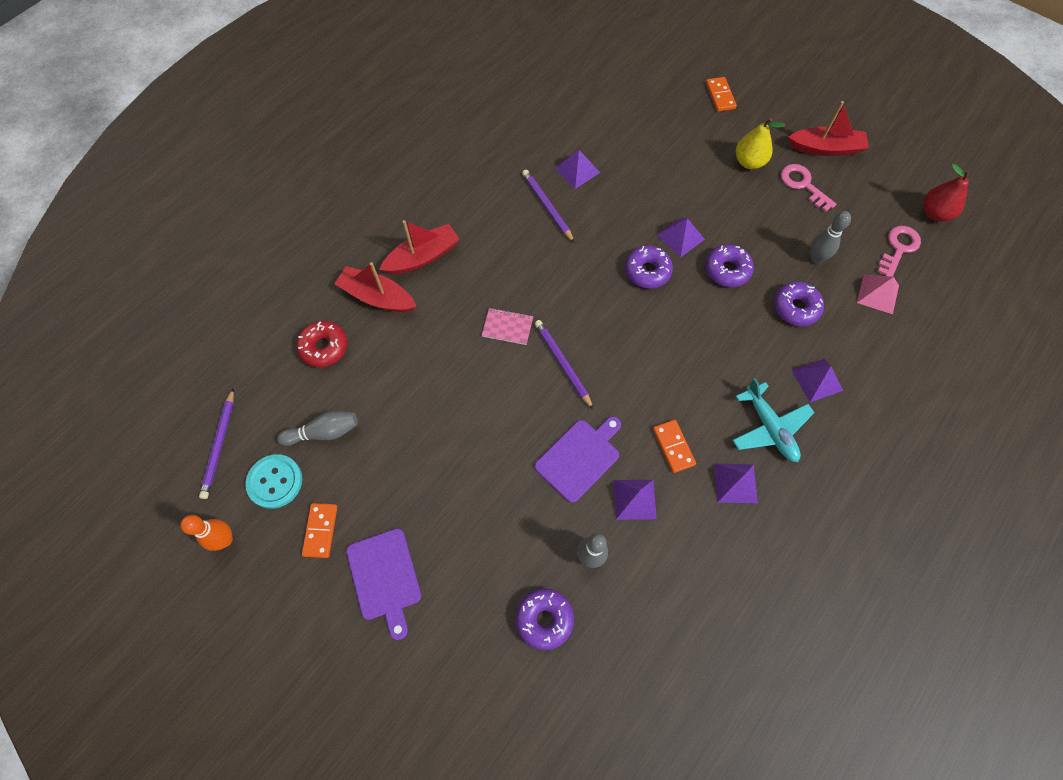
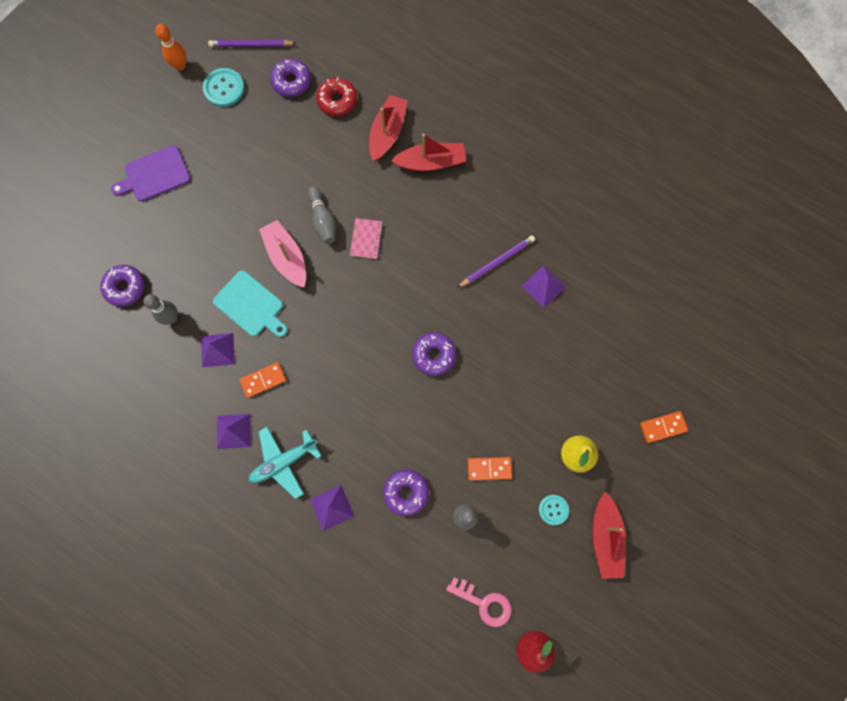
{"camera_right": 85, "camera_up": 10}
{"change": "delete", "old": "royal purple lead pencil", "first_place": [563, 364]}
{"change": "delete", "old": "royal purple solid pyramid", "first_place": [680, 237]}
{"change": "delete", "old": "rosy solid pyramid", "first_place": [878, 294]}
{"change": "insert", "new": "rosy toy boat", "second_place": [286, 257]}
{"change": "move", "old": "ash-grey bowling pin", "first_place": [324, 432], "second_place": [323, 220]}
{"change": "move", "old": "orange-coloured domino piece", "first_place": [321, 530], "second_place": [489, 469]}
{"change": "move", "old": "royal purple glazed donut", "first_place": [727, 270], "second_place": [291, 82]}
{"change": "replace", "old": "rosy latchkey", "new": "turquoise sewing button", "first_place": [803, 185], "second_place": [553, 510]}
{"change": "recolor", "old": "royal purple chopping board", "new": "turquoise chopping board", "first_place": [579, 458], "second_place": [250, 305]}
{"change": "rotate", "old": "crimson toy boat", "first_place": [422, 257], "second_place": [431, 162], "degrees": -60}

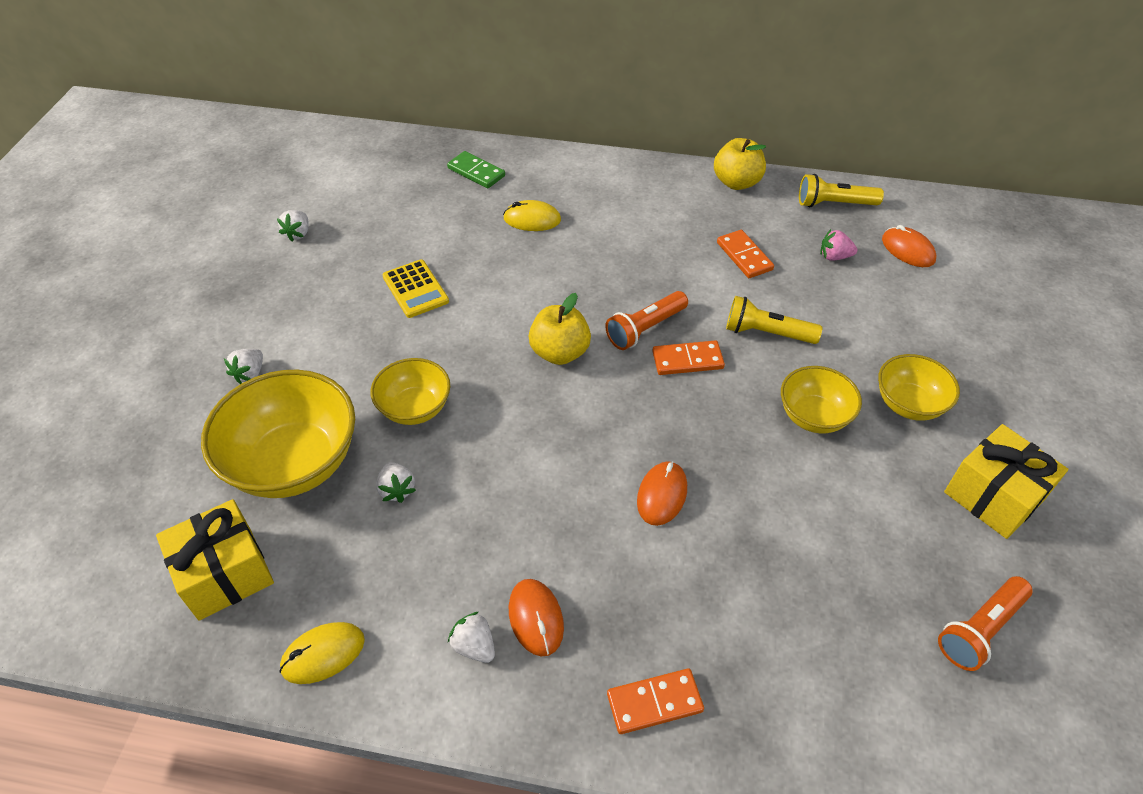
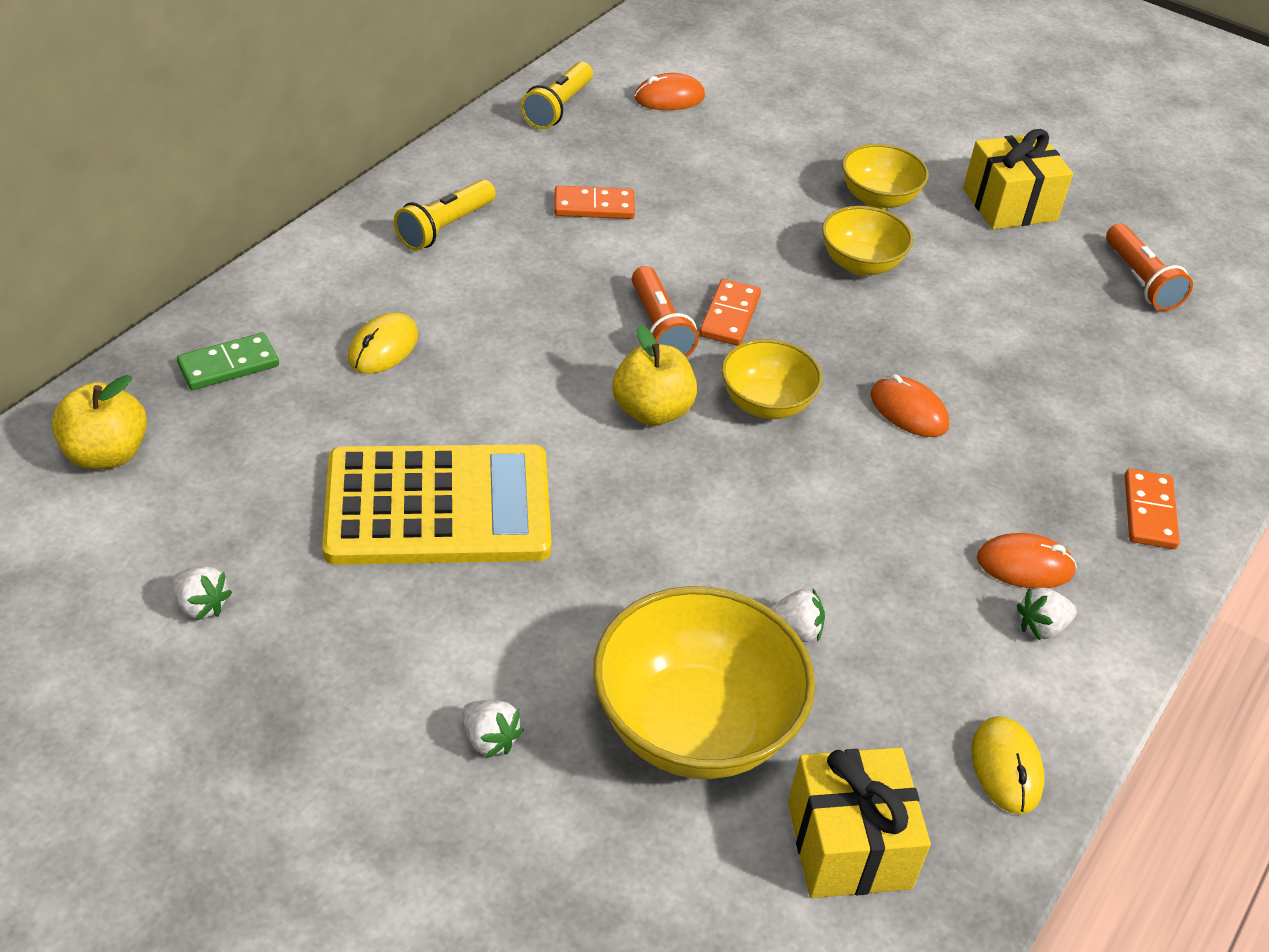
{"camera_right": -70, "camera_up": -5}
{"change": "delete", "old": "rosy berry", "first_place": [834, 257]}
{"change": "move", "old": "bright yellow bowl", "first_place": [415, 408], "second_place": [766, 404]}
{"change": "move", "old": "bright yellow toy apple", "first_place": [736, 182], "second_place": [106, 454]}
{"change": "move", "old": "bright yellow torch", "first_place": [767, 333], "second_place": [445, 227]}
{"change": "resize", "old": "bright yellow calculator", "first_place": [415, 289], "second_place": [438, 507], "factor": 2.05}

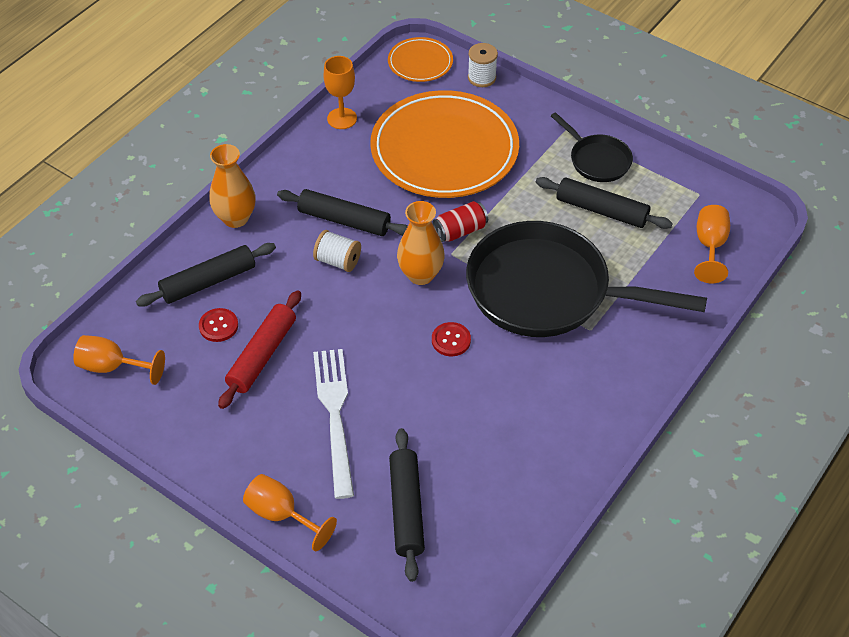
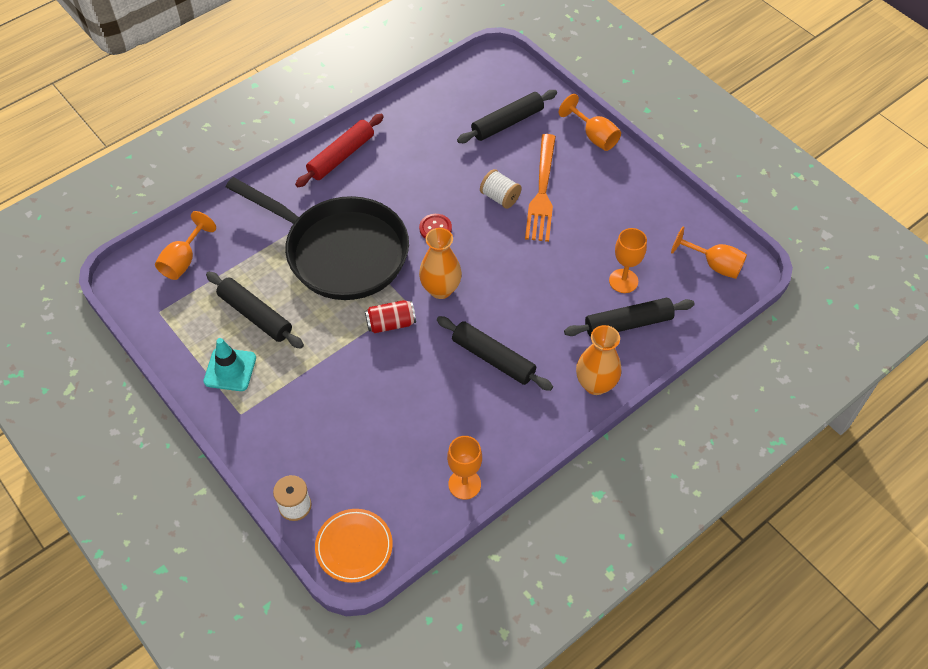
{"camera_right": -165, "camera_up": 5}
{"change": "delete", "old": "orange-coloured plate", "first_place": [444, 150]}
{"change": "move", "old": "crimson dough roller", "first_place": [262, 355], "second_place": [341, 156]}
{"change": "move", "old": "snow-white reel of thread", "first_place": [338, 261], "second_place": [500, 197]}
{"change": "replace", "old": "crimson sewing button", "new": "orange-coloured chalice", "first_place": [218, 326], "second_place": [623, 281]}
{"change": "replace", "old": "ebony skillet", "new": "turquoise road cone", "first_place": [597, 160], "second_place": [230, 369]}
{"change": "recolor", "old": "snow-white table fork", "new": "orange-coloured table fork", "first_place": [334, 414], "second_place": [542, 193]}
{"change": "rotate", "old": "ebony dough roller", "first_place": [406, 508], "second_place": [507, 123], "degrees": 45}

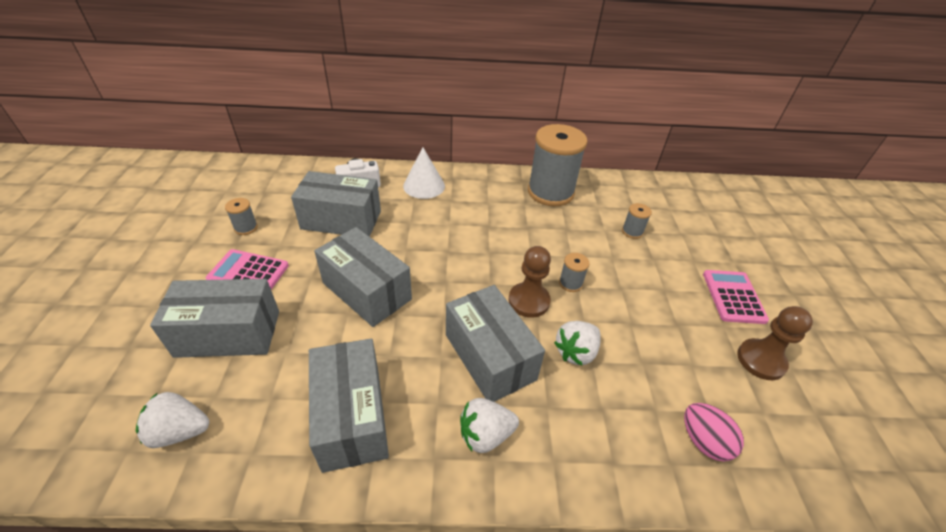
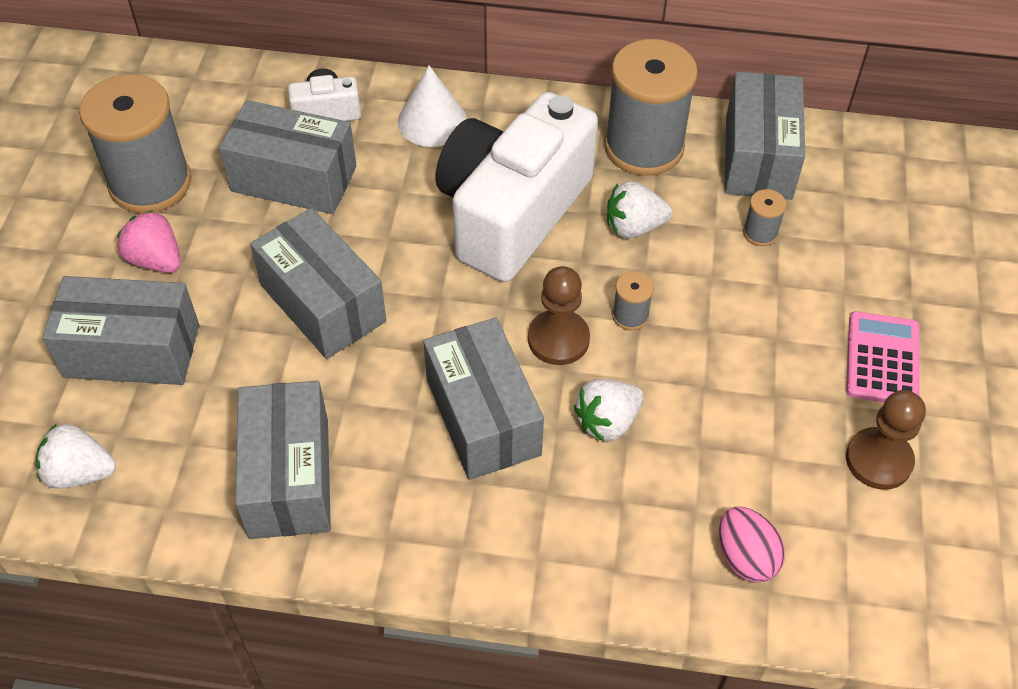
{"camera_right": 10, "camera_up": 10}
{"change": "insert", "new": "snow-white photo camera", "second_place": [512, 212]}
{"change": "insert", "new": "ash-grey parcel", "second_place": [758, 157]}
{"change": "move", "old": "snow-white berry", "first_place": [485, 434], "second_place": [634, 227]}
{"change": "replace", "old": "rosy calculator", "new": "rosy berry", "first_place": [248, 272], "second_place": [156, 260]}
{"change": "resize", "old": "ash-grey reel of thread", "first_place": [246, 228], "second_place": [150, 183], "factor": 2.4}

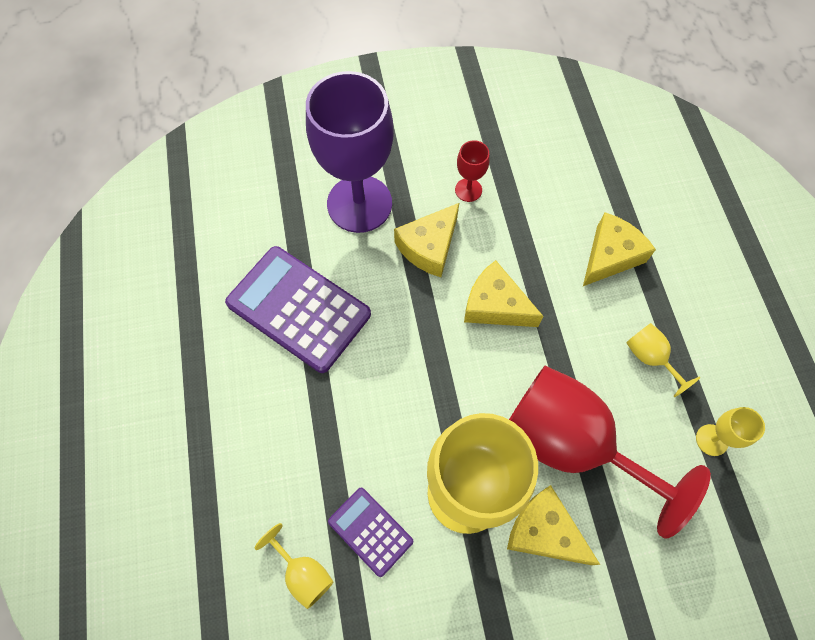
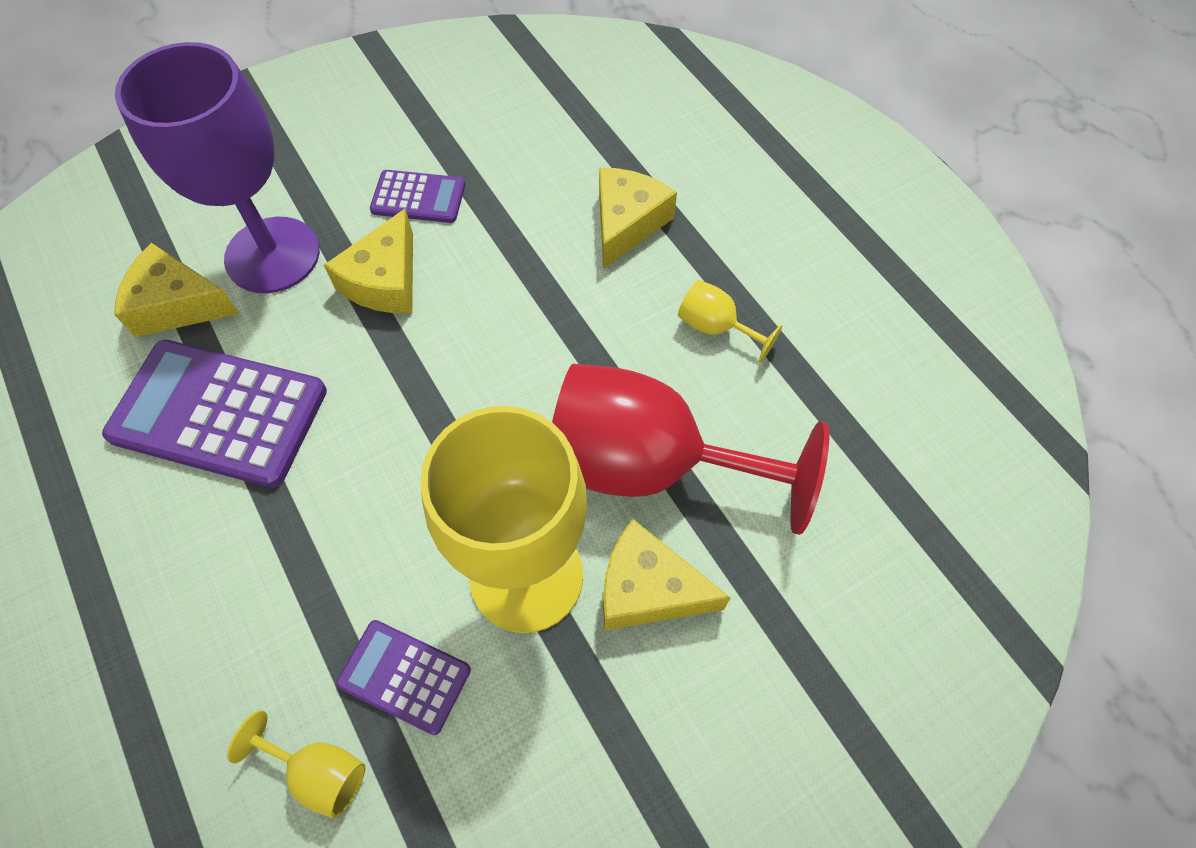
{"camera_right": -20, "camera_up": -5}
{"change": "delete", "old": "bright yellow chalice", "first_place": [712, 440]}
{"change": "move", "old": "bright yellow piece of cheese", "first_place": [495, 305], "second_place": [177, 305]}
{"change": "replace", "old": "crimson chalice", "new": "royal purple calculator", "first_place": [468, 190], "second_place": [418, 197]}

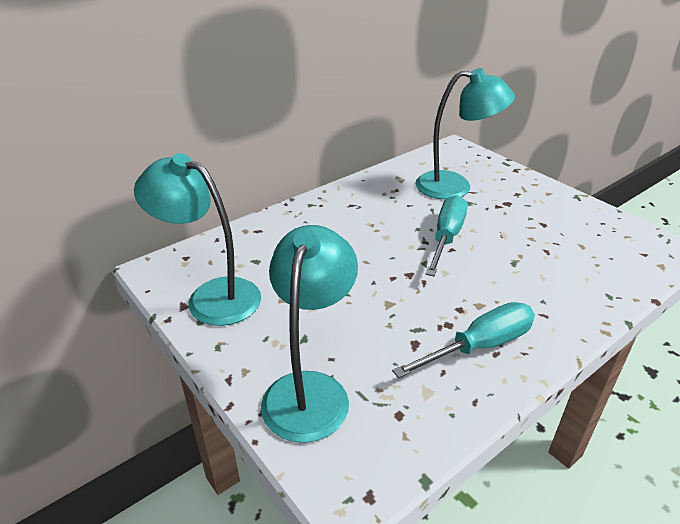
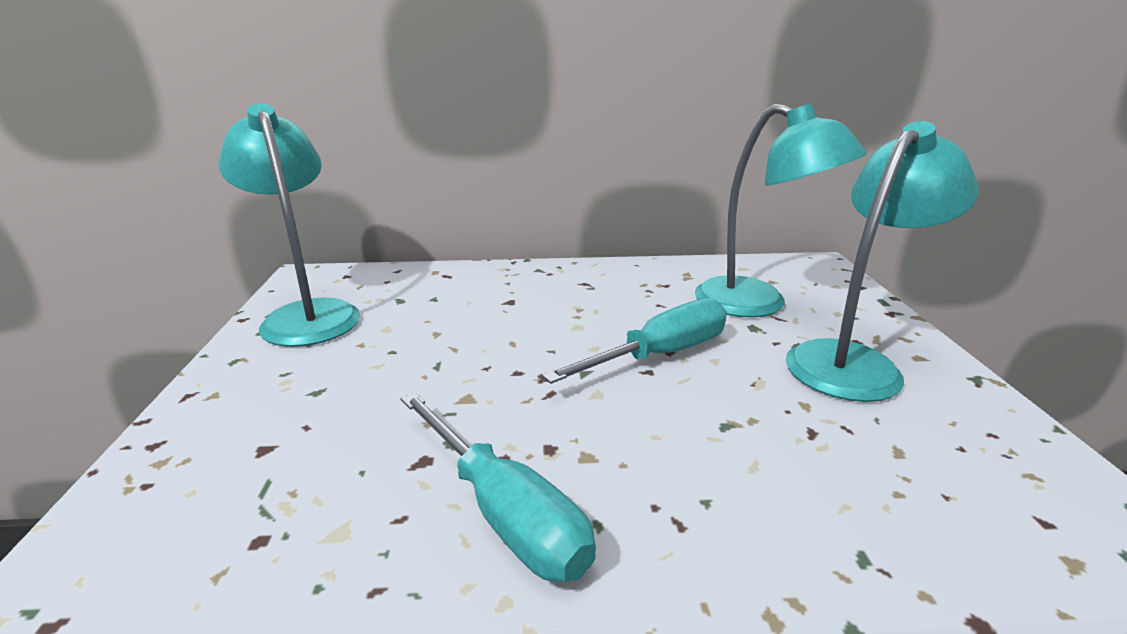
{"camera_right": 35, "camera_up": -10}
{"change": "move", "old": "turquoise lamp", "first_place": [310, 390], "second_place": [853, 362]}
{"change": "rotate", "old": "turquoise flat screwdriver", "first_place": [479, 346], "second_place": [504, 512], "degrees": 45}

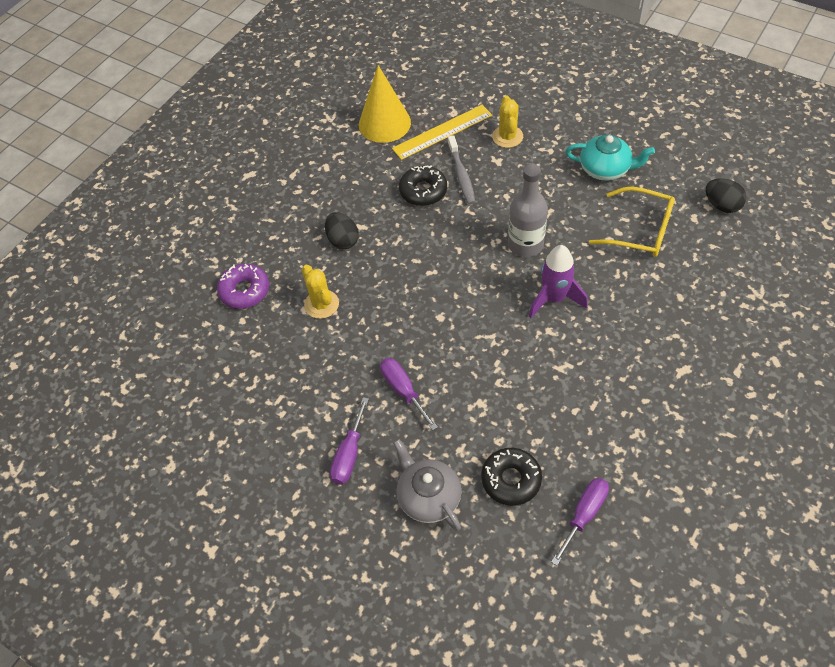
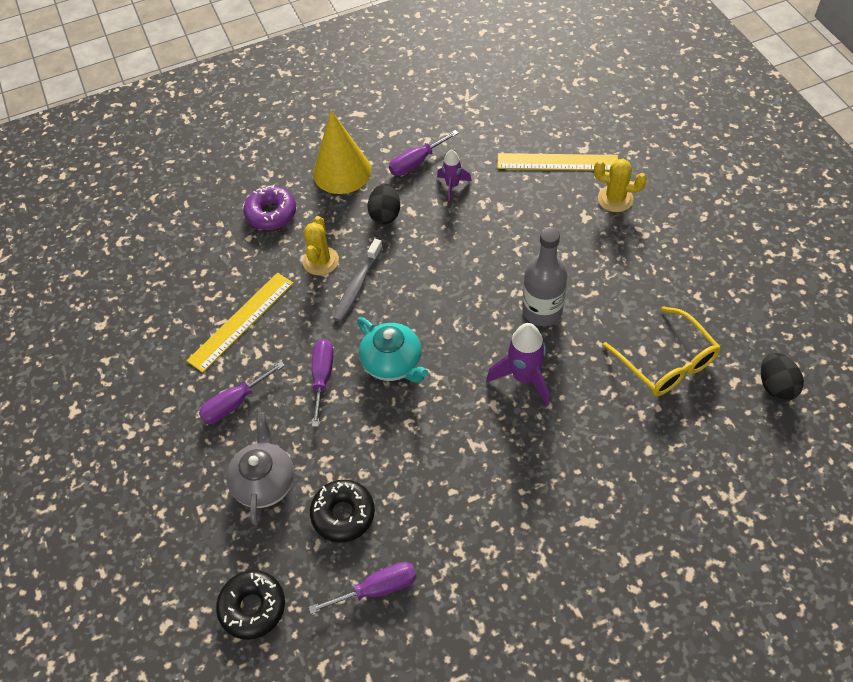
{"camera_right": 35, "camera_up": 0}
{"change": "insert", "new": "bright yellow straightedge", "second_place": [241, 321]}
{"change": "insert", "new": "royal purple flat screwdriver", "second_place": [416, 162]}
{"change": "insert", "new": "royal purple rocket", "second_place": [452, 186]}
{"change": "move", "old": "bright yellow cone", "first_place": [384, 123], "second_place": [342, 171]}
{"change": "move", "old": "ebony glazed donut", "first_place": [423, 191], "second_place": [252, 607]}
{"change": "move", "old": "ash-grey dental brush", "first_place": [461, 175], "second_place": [357, 285]}
{"change": "move", "old": "turquoise china teapot", "first_place": [605, 169], "second_place": [393, 363]}
{"change": "rotate", "old": "bright yellow prickly plant", "first_place": [507, 137], "second_place": [615, 199], "degrees": 75}

